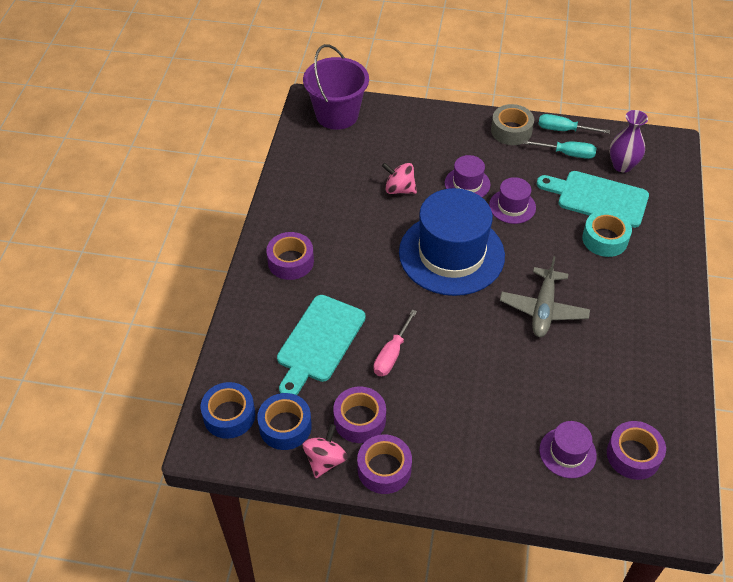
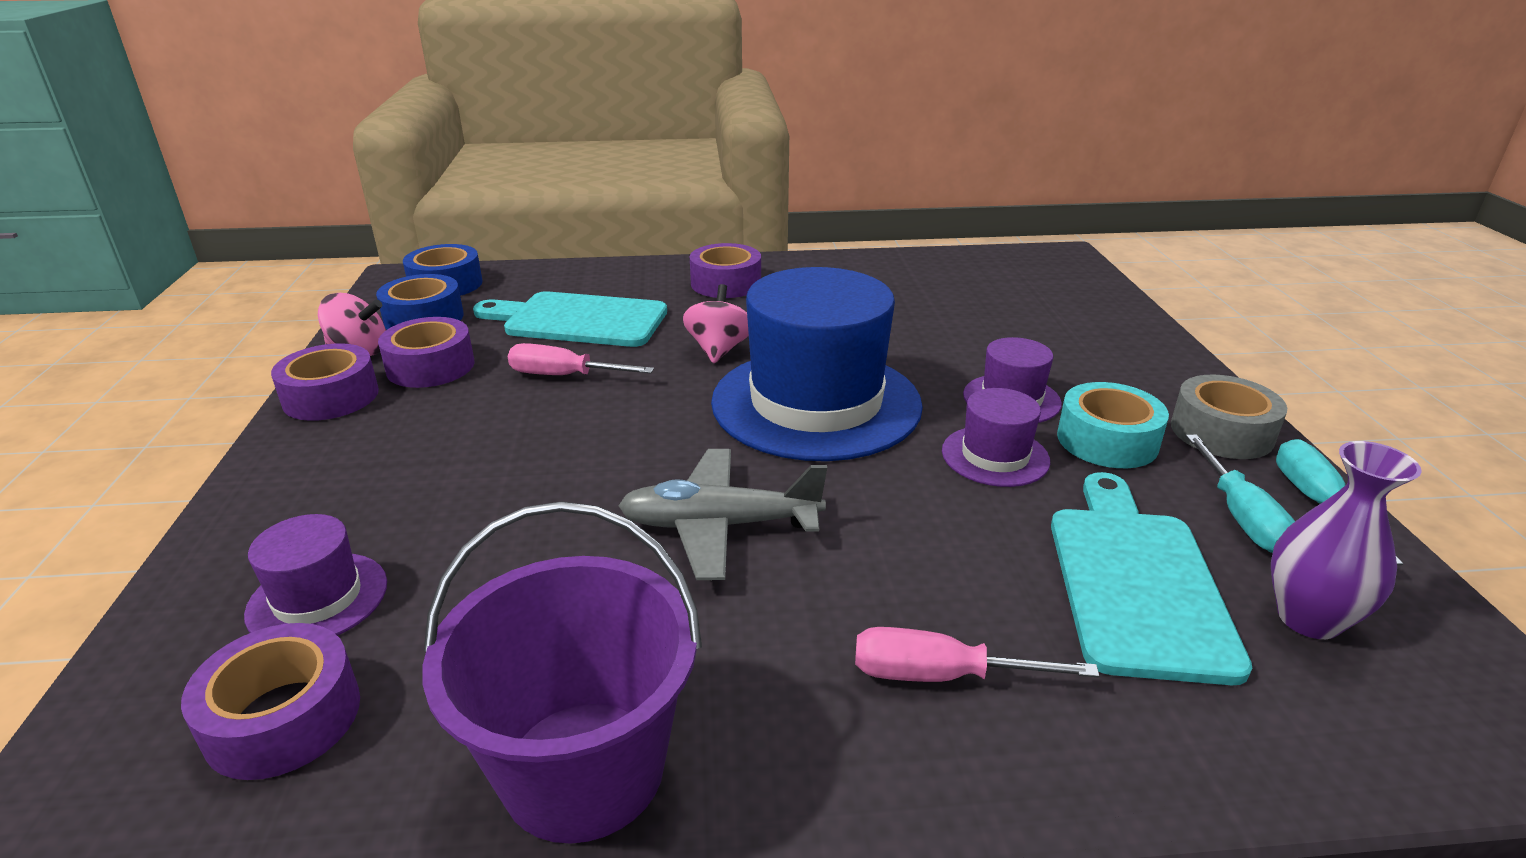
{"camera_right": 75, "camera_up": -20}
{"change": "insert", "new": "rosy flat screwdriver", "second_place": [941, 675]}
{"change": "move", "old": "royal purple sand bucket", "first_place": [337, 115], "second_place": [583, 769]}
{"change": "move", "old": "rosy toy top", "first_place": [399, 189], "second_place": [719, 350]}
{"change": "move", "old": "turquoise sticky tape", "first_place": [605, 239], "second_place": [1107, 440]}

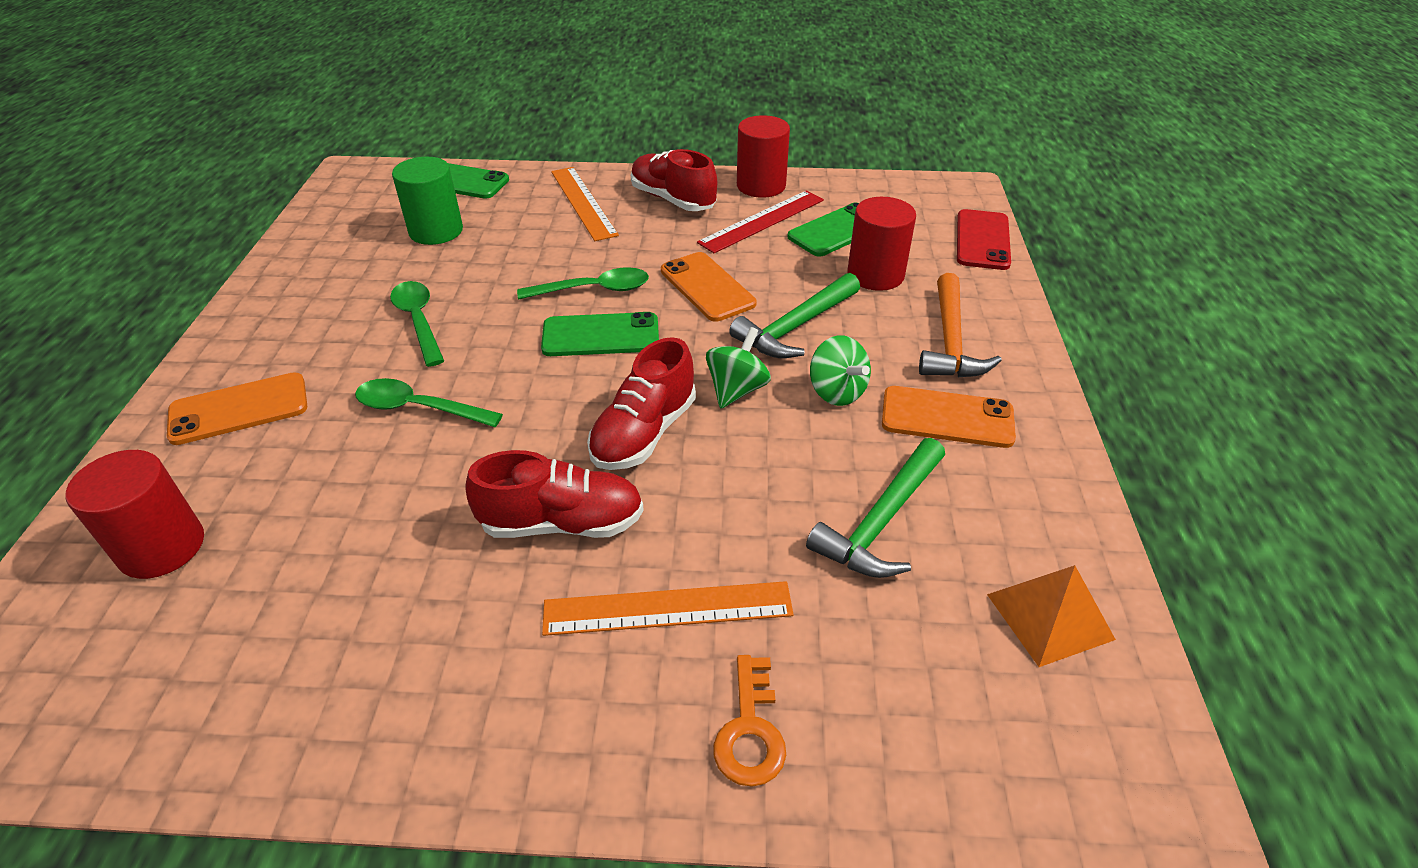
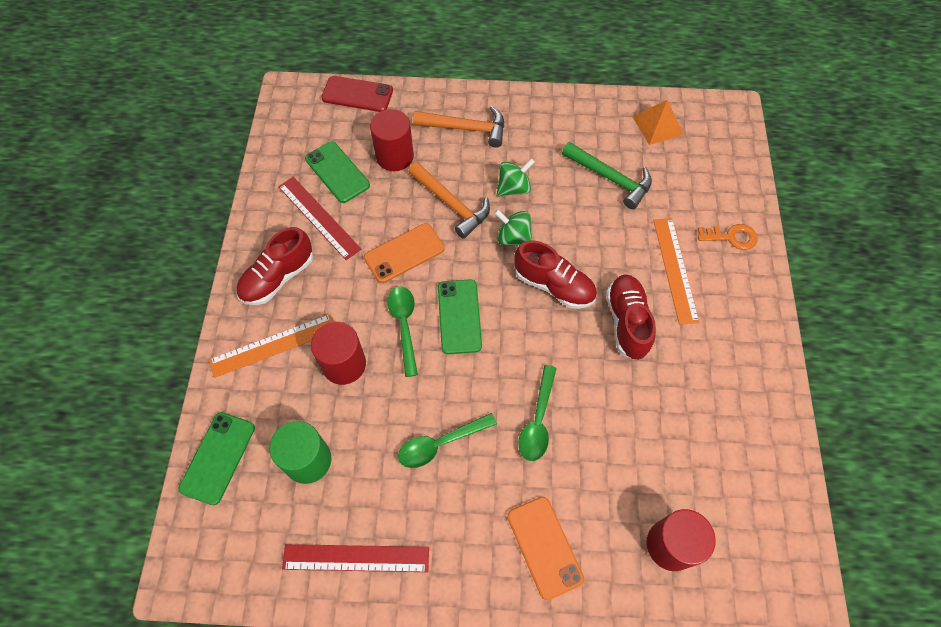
{"camera_right": -90, "camera_up": 20}
{"change": "delete", "old": "orange-coloured smartphone", "first_place": [947, 418]}
{"change": "insert", "new": "crimson straightedge", "second_place": [356, 558]}
{"change": "move", "old": "crimson solid cylinder", "first_place": [761, 186], "second_place": [344, 364]}
{"change": "recolor", "old": "leaf-green claw hammer", "new": "orange-coloured claw hammer", "first_place": [795, 327], "second_place": [451, 204]}

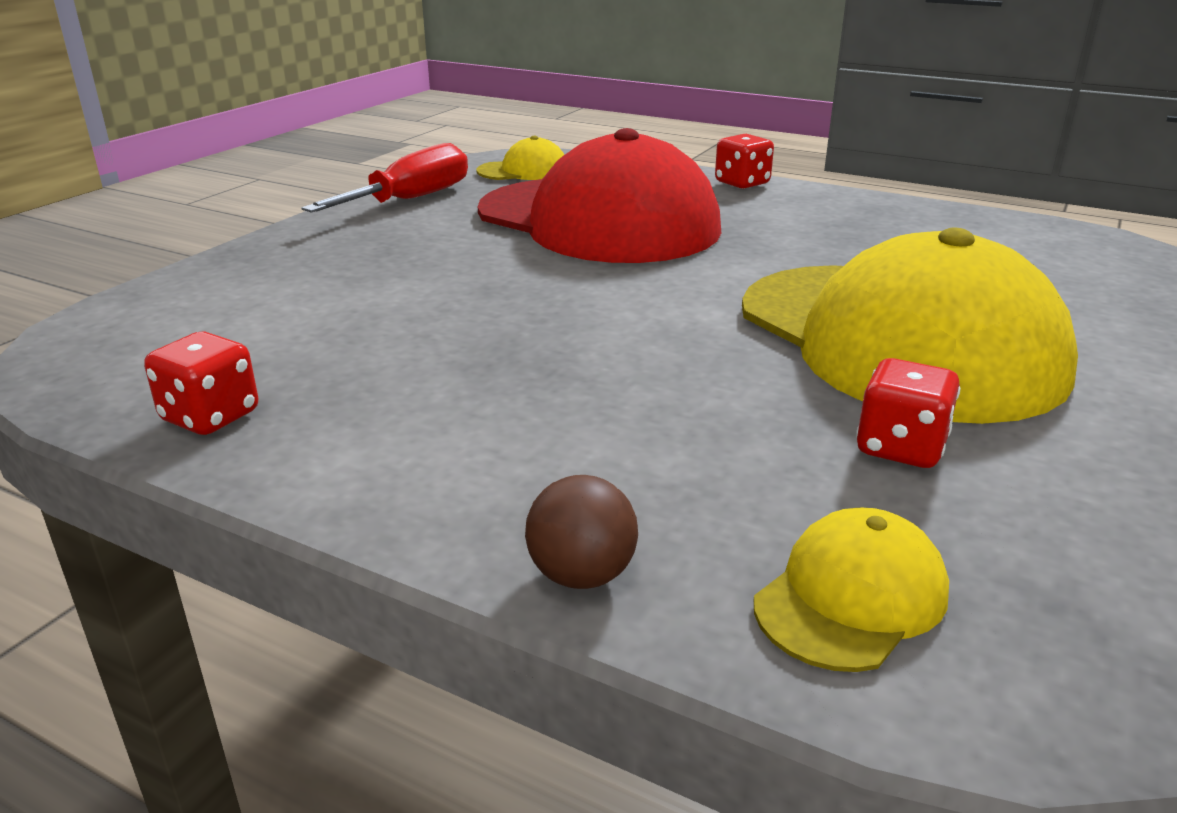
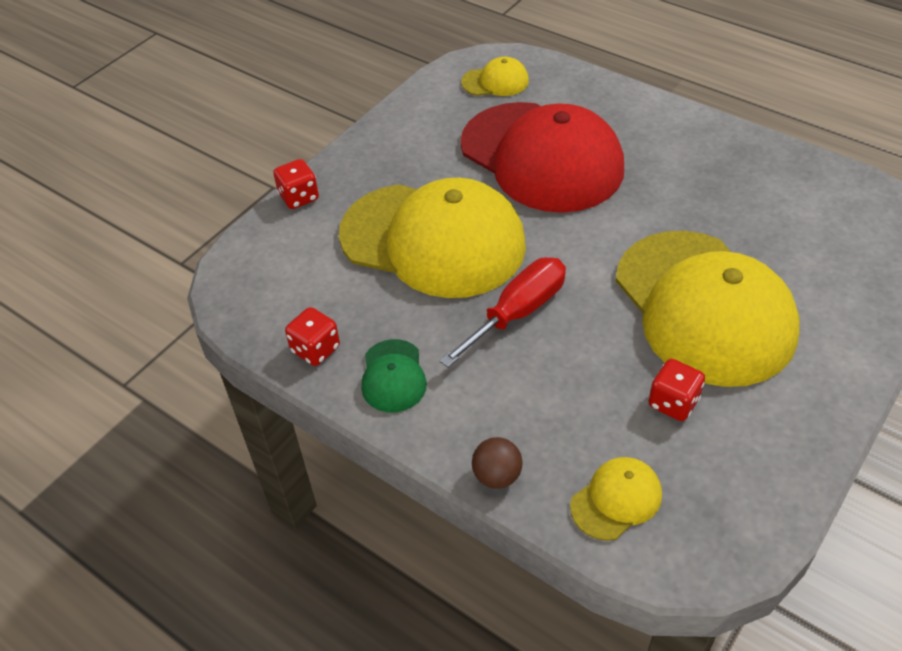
{"camera_right": 10, "camera_up": 20}
{"change": "insert", "new": "bright yellow baseball cap", "second_place": [433, 240]}
{"change": "insert", "new": "leaf-green baseball cap", "second_place": [393, 376]}
{"change": "move", "old": "crimson flat screwdriver", "first_place": [411, 200], "second_place": [518, 312]}
{"change": "move", "old": "crimson game die", "first_place": [742, 183], "second_place": [299, 197]}

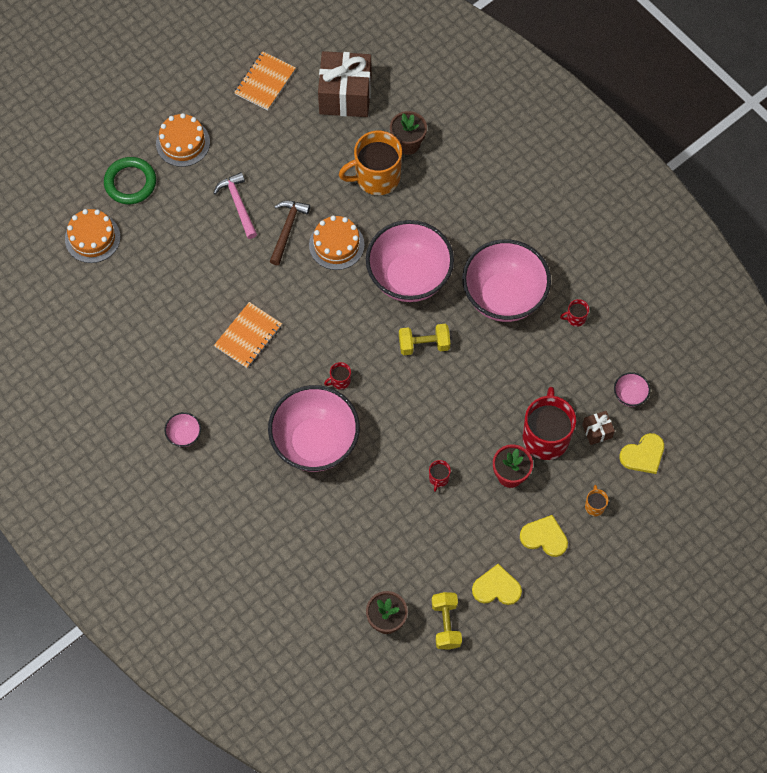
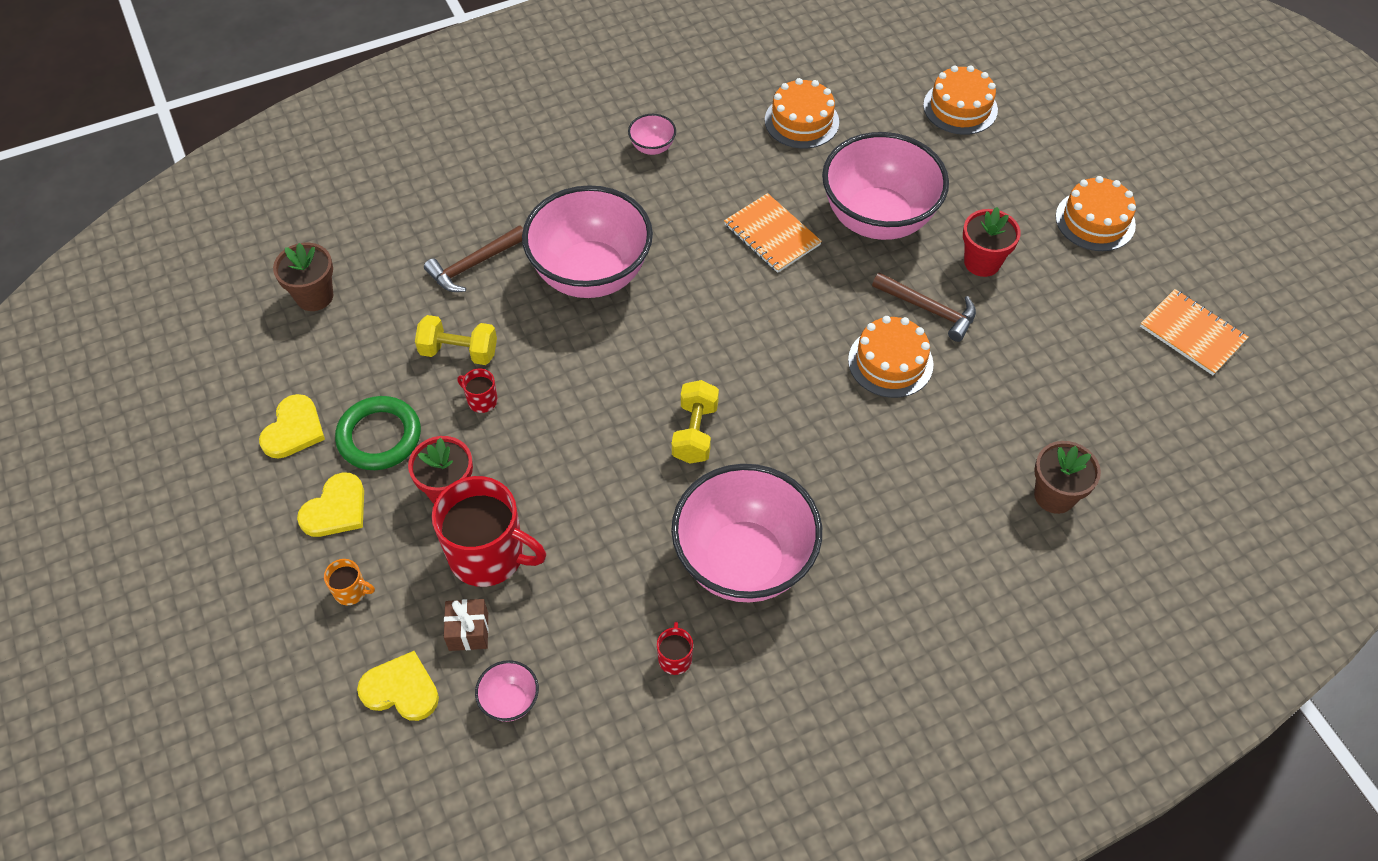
{"camera_right": 105, "camera_up": -10}
{"change": "delete", "old": "dark brown gift", "first_place": [345, 95]}
{"change": "delete", "old": "crimson mug", "first_place": [340, 381]}
{"change": "delete", "old": "orange-coloured mug", "first_place": [376, 177]}
{"change": "insert", "new": "dark brown claw hammer", "second_place": [474, 265]}
{"change": "insert", "new": "orange-coloured cake", "second_place": [801, 121]}
{"change": "move", "old": "leaf-green ring", "first_place": [130, 183], "second_place": [379, 436]}
{"change": "move", "old": "rosy bowl", "first_place": [409, 277], "second_place": [877, 218]}
{"change": "move", "old": "bright yellow free weight", "first_place": [446, 624], "second_place": [459, 352]}
{"change": "replace", "old": "rosy claw hammer", "new": "crimson flower pot", "first_place": [238, 204], "second_place": [982, 262]}
{"change": "rotate", "old": "bright yellow heart", "first_place": [643, 455], "second_place": [401, 689], "degrees": 120}

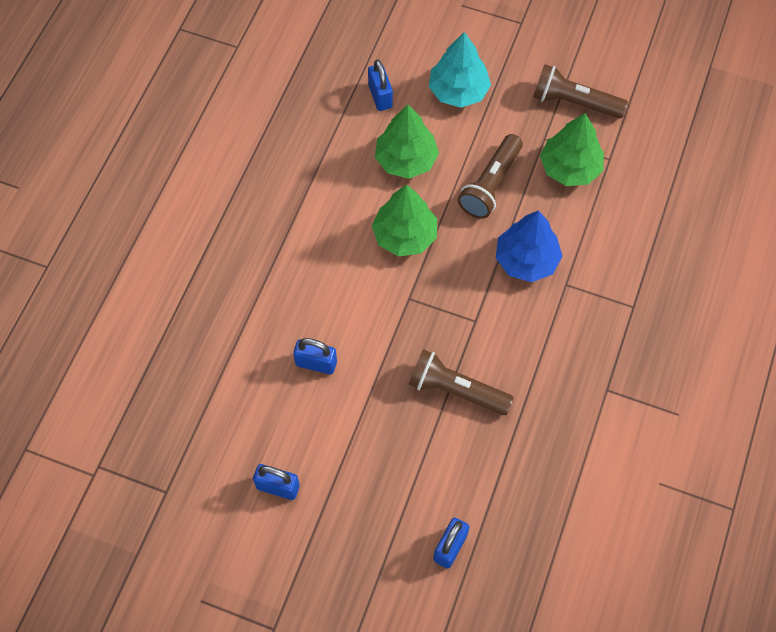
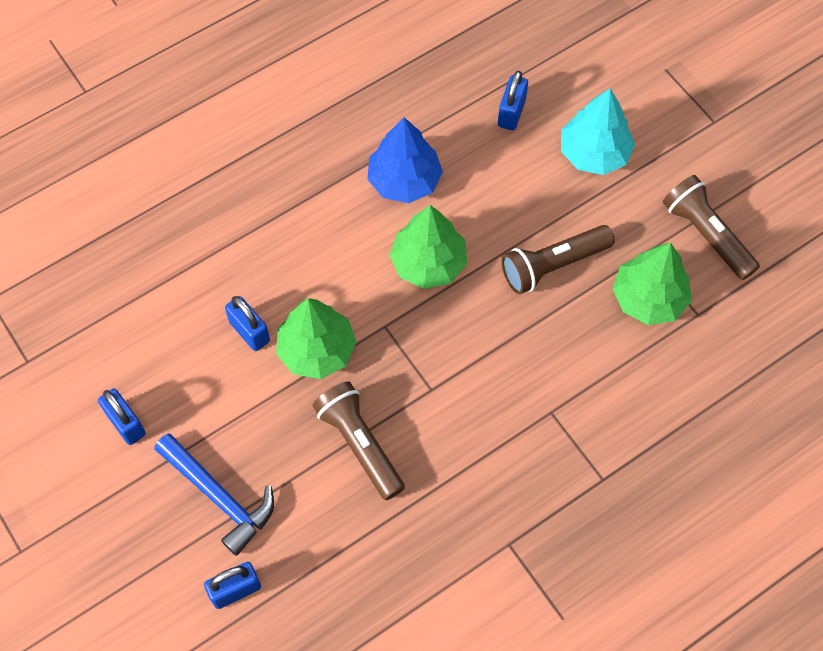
{"camera_right": 35, "camera_up": 0}
{"change": "insert", "new": "royal blue claw hammer", "second_place": [219, 497]}
{"change": "move", "old": "leaf-green fir tree", "first_place": [406, 160], "second_place": [316, 350]}
{"change": "move", "old": "royal blue fir tree", "first_place": [526, 260], "second_place": [404, 180]}

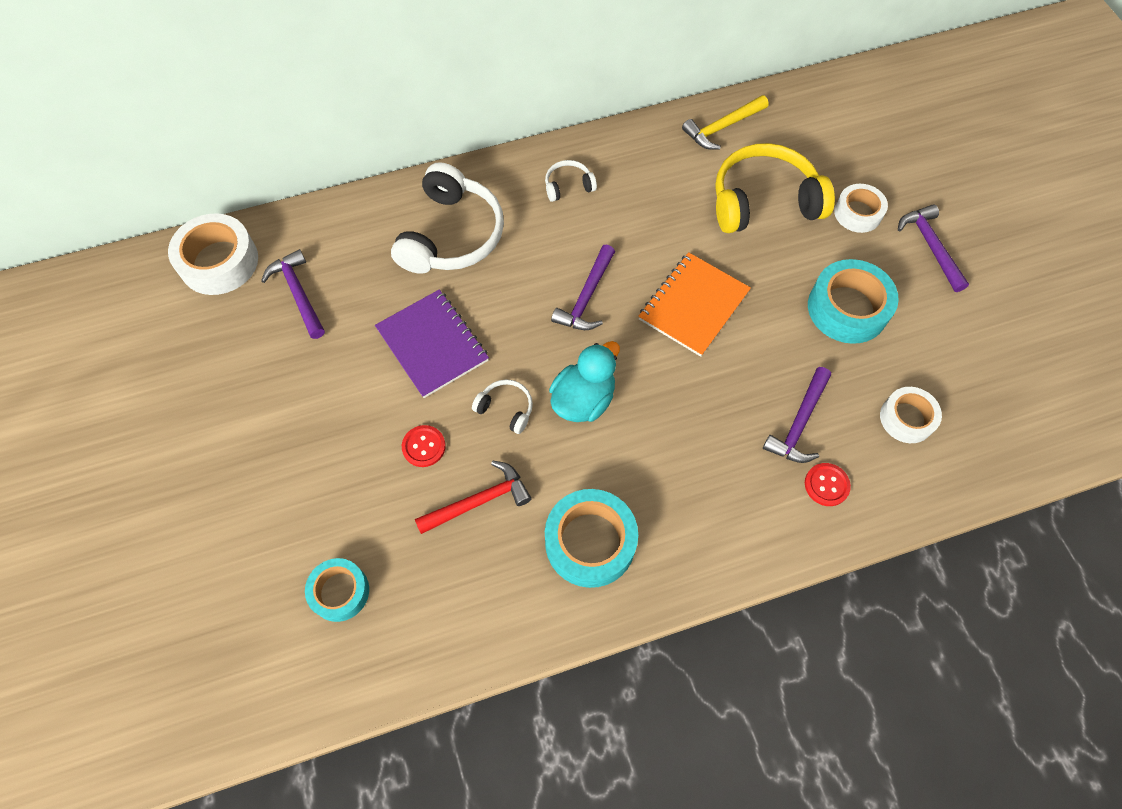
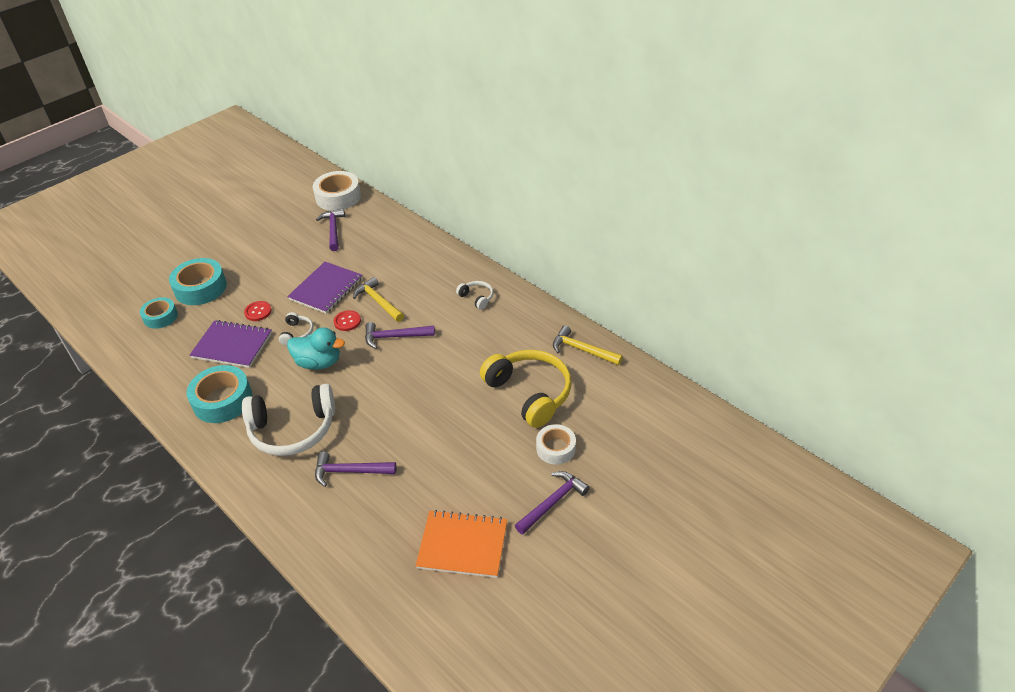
{"camera_right": 65, "camera_up": -20}
{"change": "delete", "old": "snow-white sticky tape", "first_place": [906, 418]}
{"change": "insert", "new": "bright yellow claw hammer", "second_place": [378, 302]}
{"change": "move", "old": "snow-white over-ear headphones", "first_place": [451, 235], "second_place": [293, 429]}
{"change": "move", "old": "orange-coloured exercise book", "first_place": [694, 305], "second_place": [462, 545]}
{"change": "move", "old": "crimson sewing button", "first_place": [826, 485], "second_place": [347, 321]}
{"change": "move", "old": "turquoise sticky tape", "first_place": [847, 308], "second_place": [200, 288]}
{"change": "replace", "old": "crimson claw hammer", "new": "royal purple exercise book", "first_place": [479, 501], "second_place": [232, 345]}
{"change": "rotate", "old": "royal purple claw hammer", "first_place": [298, 293], "second_place": [333, 230], "degrees": -45}

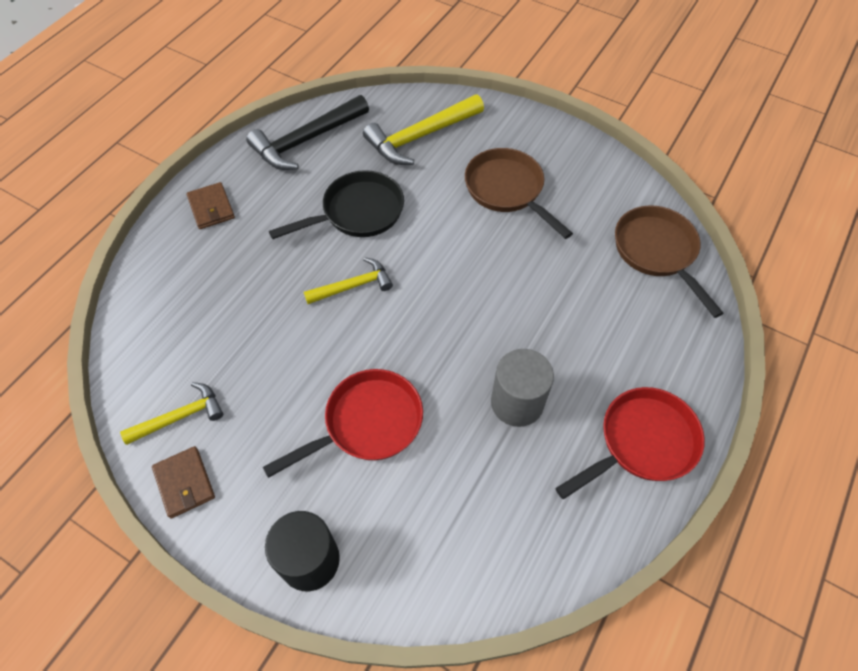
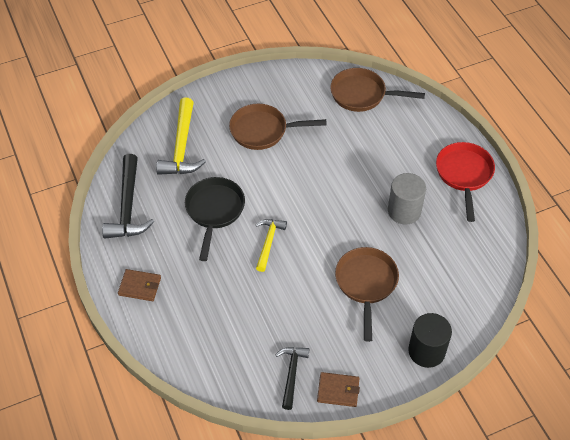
{"camera_right": -55, "camera_up": -5}
{"change": "recolor", "old": "bright yellow claw hammer", "new": "ebony claw hammer", "first_place": [180, 416], "second_place": [291, 374]}
{"change": "recolor", "old": "crimson skillet", "new": "dark brown skillet", "first_place": [367, 423], "second_place": [366, 284]}

